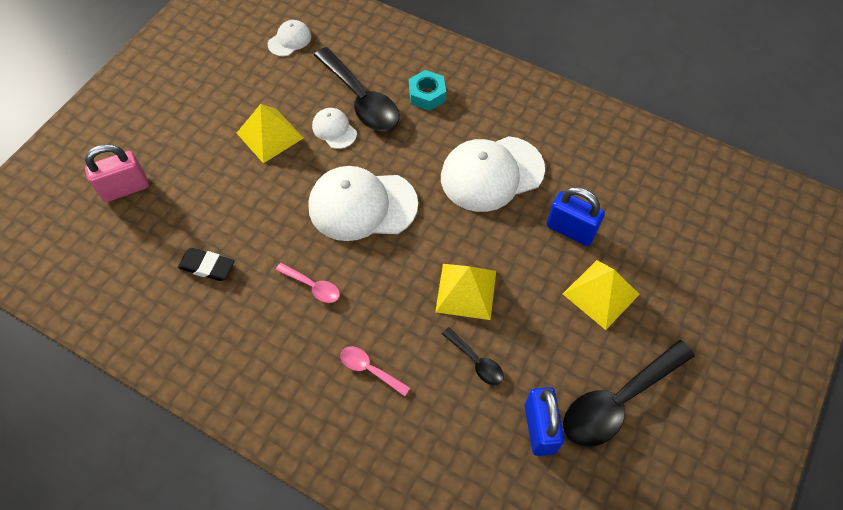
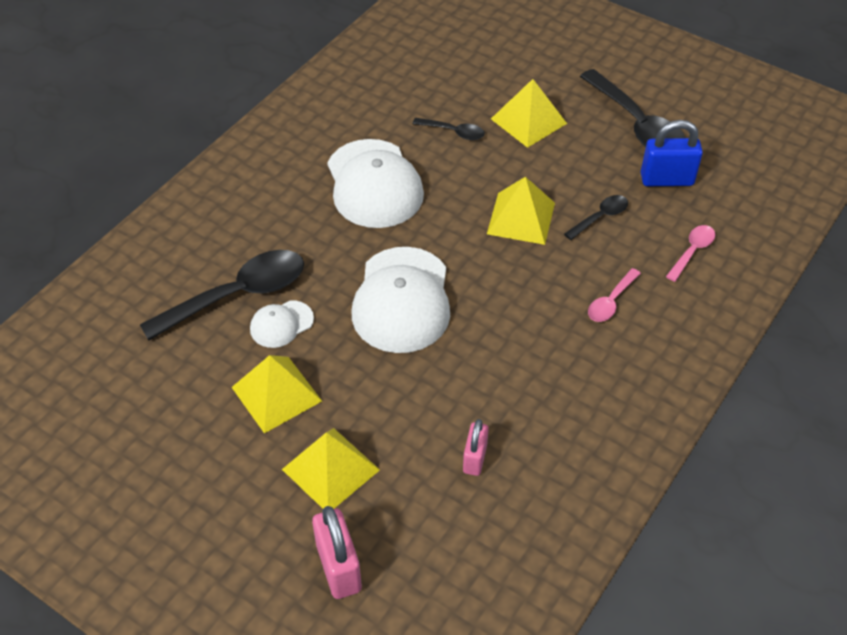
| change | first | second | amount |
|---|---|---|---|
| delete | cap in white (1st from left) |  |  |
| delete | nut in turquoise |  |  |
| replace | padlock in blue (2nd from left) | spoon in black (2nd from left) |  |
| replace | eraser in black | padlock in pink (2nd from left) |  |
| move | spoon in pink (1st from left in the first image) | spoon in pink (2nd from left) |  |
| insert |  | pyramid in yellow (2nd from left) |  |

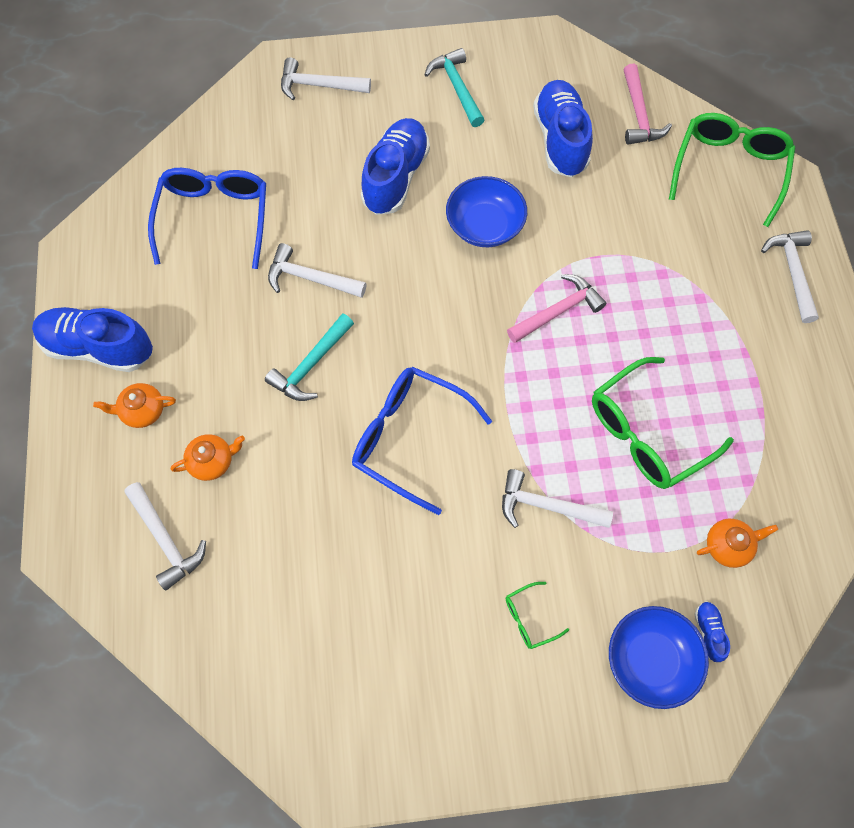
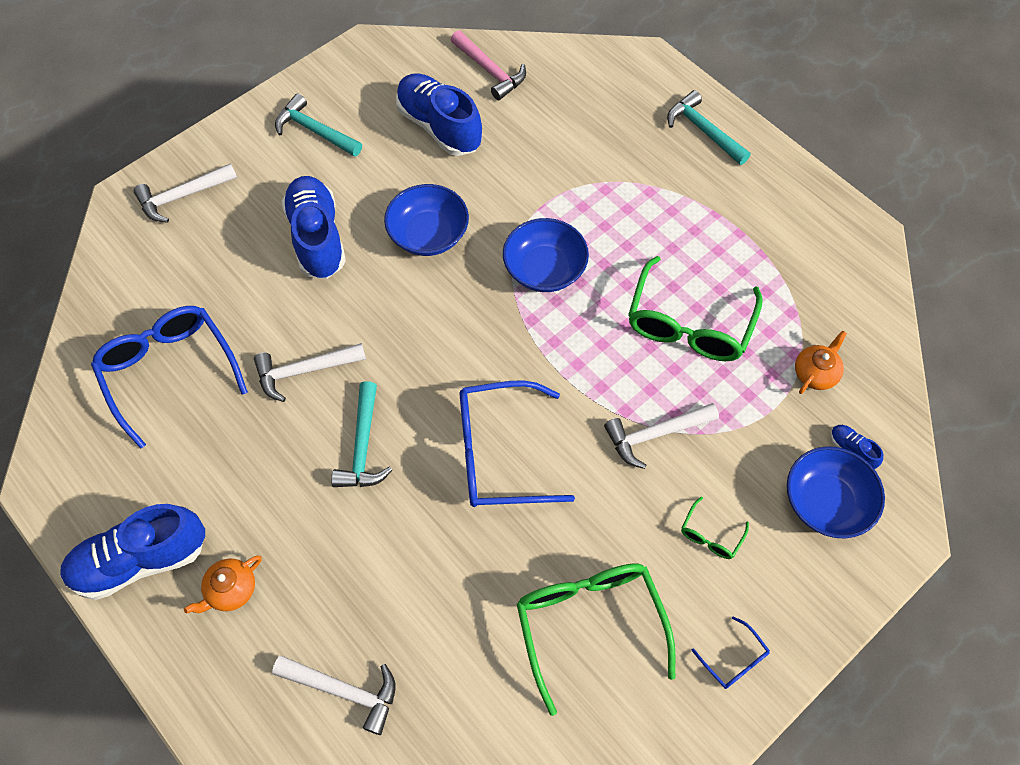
| change | first | second | amount |
|---|---|---|---|
| move | glasses in green (3rd from left in the first image) | glasses in green (1st from left) |  |
| recolor | hammer in white (5th from left) | hammer in turquoise (3rd from left) |  |
| replace | hammer in pink (1st from left) | bowl in blue (2nd from left) |  |
| delete | teapot in orange (2nd from left) |  |  |
| insert |  | glasses in blue (3rd from left) |  |

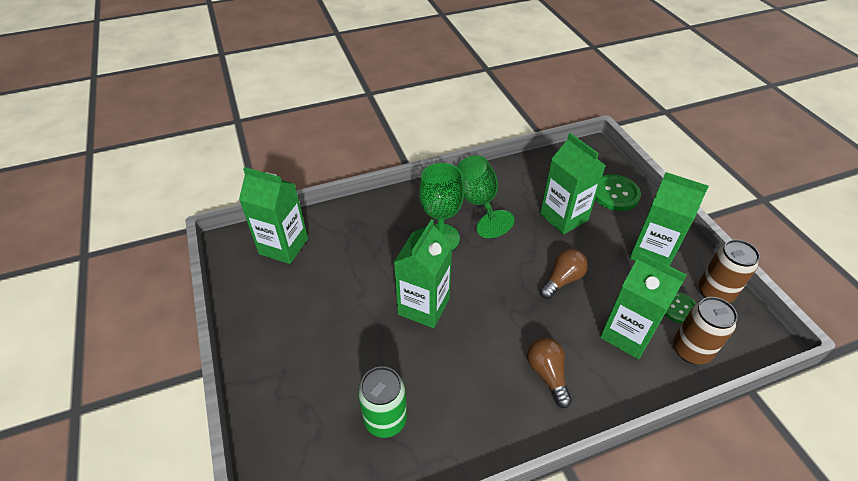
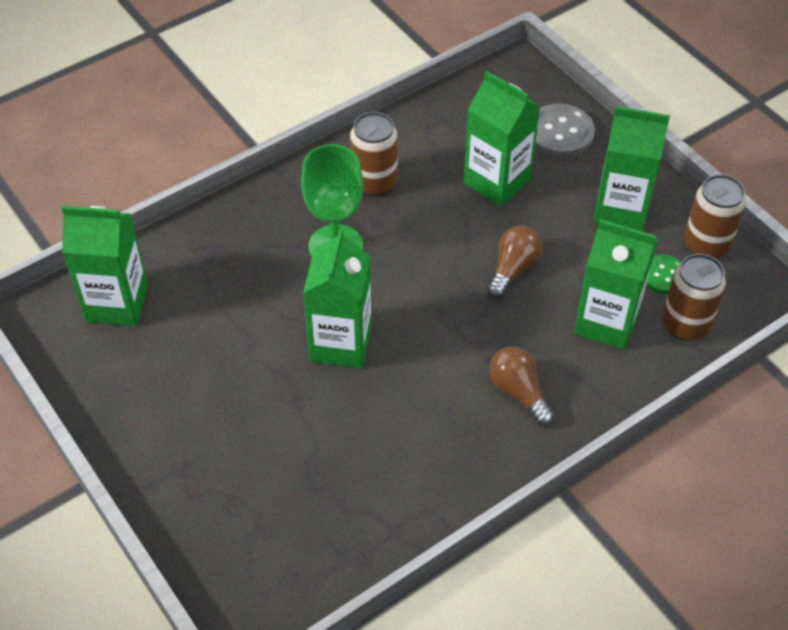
| change | first | second | amount |
|---|---|---|---|
| replace | goblet in green (2nd from left) | can in brown (1st from left) |  |
| recolor | button in green (1st from left) | button in grey |  |
| delete | can in green |  |  |

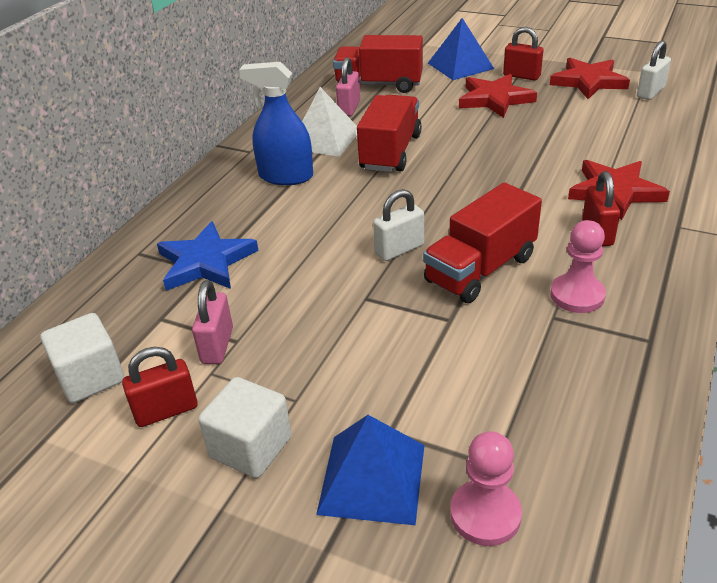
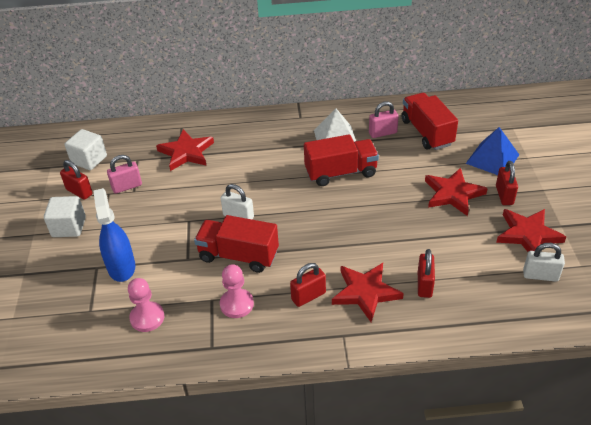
| change | first | second | amount |
|---|---|---|---|
| move | spray bottle in blue |  |  |
| recolor | star in blue | star in red (1st from left) |  |
| delete | pyramid in blue (1st from left) |  |  |
| move | pawn in pink (1st from left) |  |  |
| insert |  | padlock in red (3rd from left) |  |

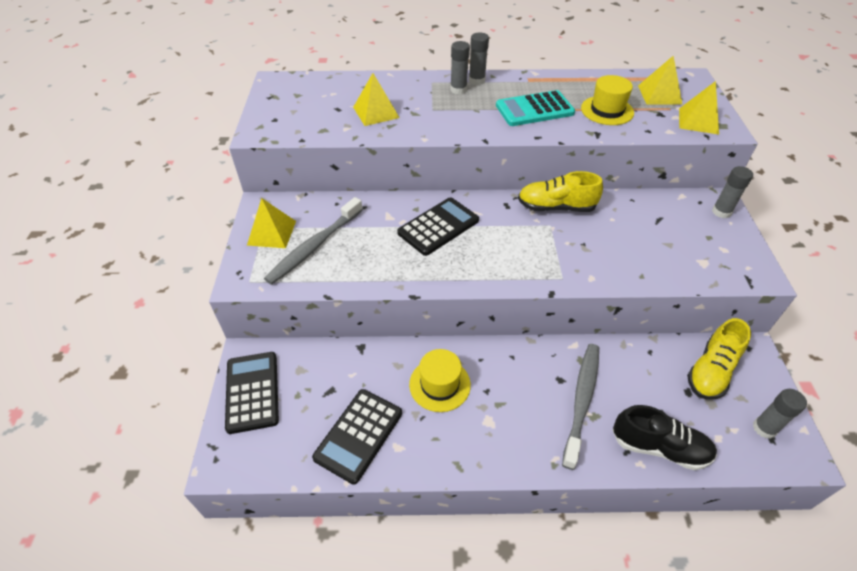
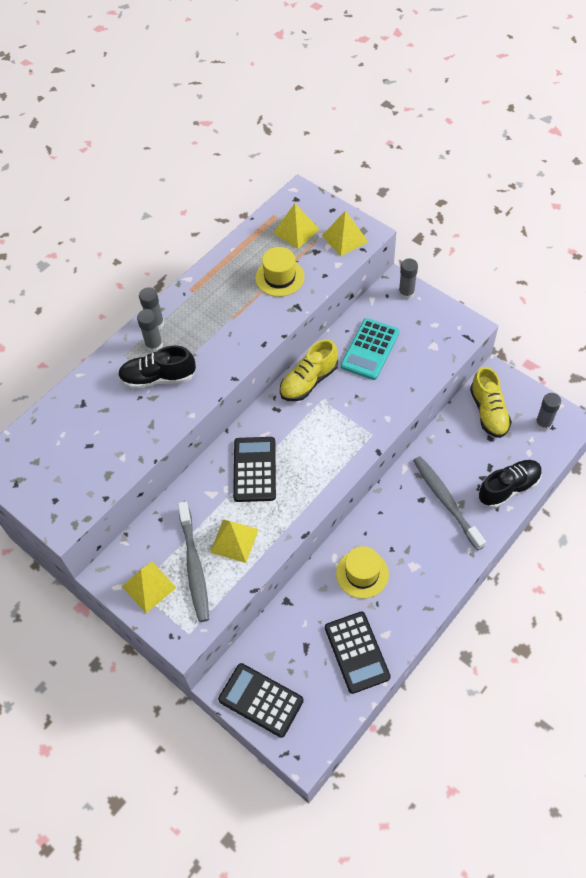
| change | first | second | amount |
|---|---|---|---|
| move | pyramid in yellow (2nd from left) |  |  |
| move | calculator in turquoise |  |  |
| insert |  | shoe in black (1st from left) |  |

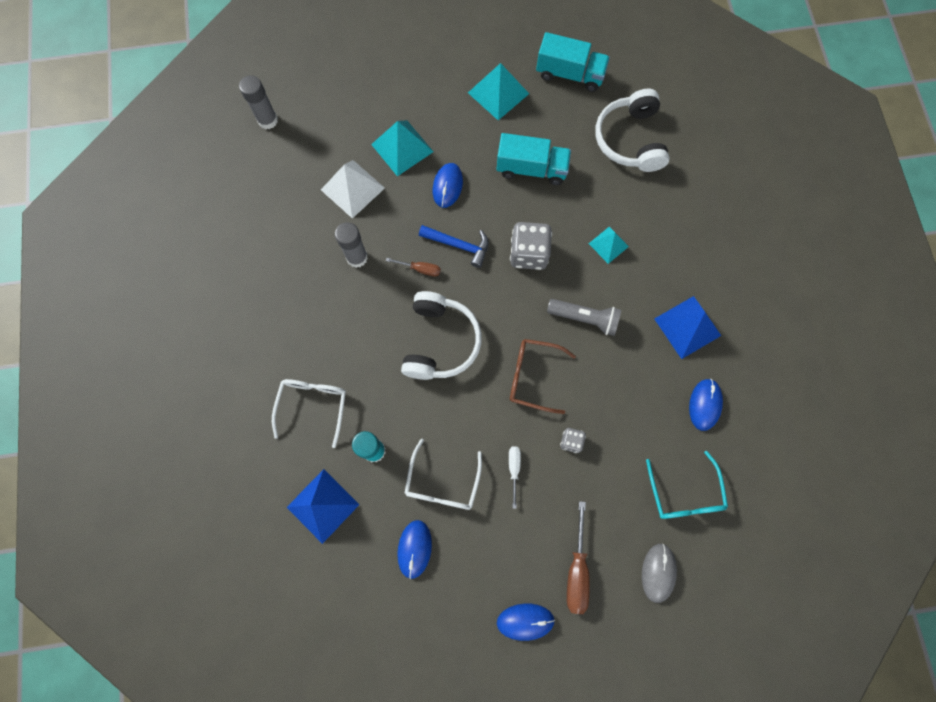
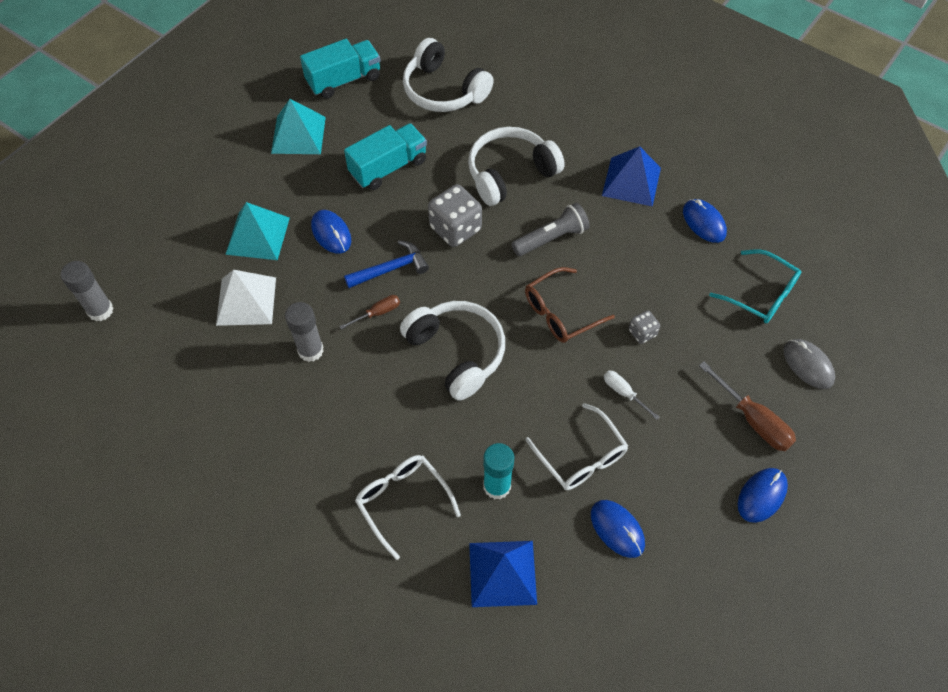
| change | first | second | amount |
|---|---|---|---|
| replace | pyramid in turquoise (3rd from left) | headphones in white (3rd from left) |  |

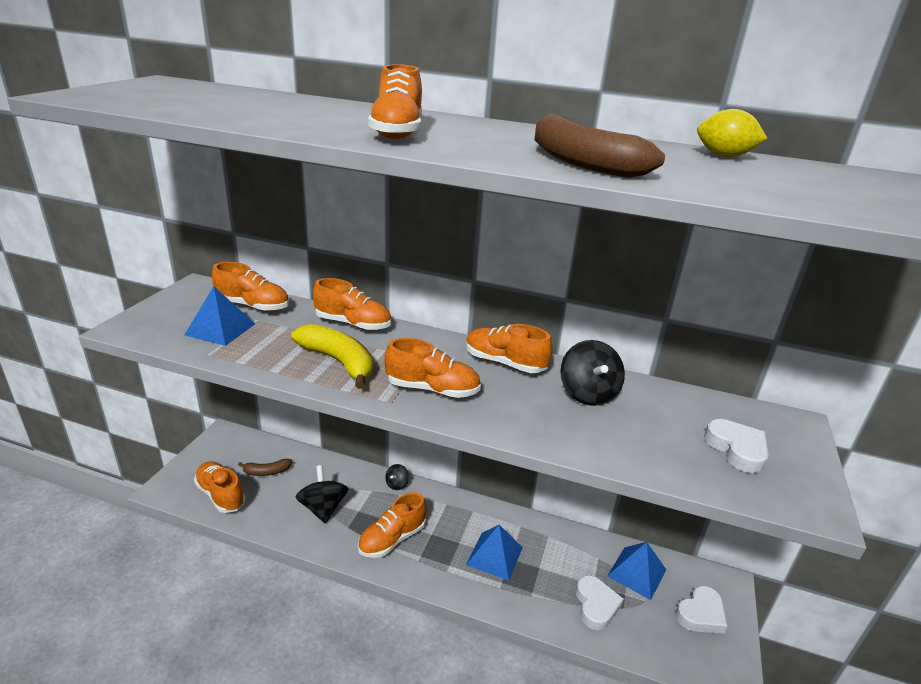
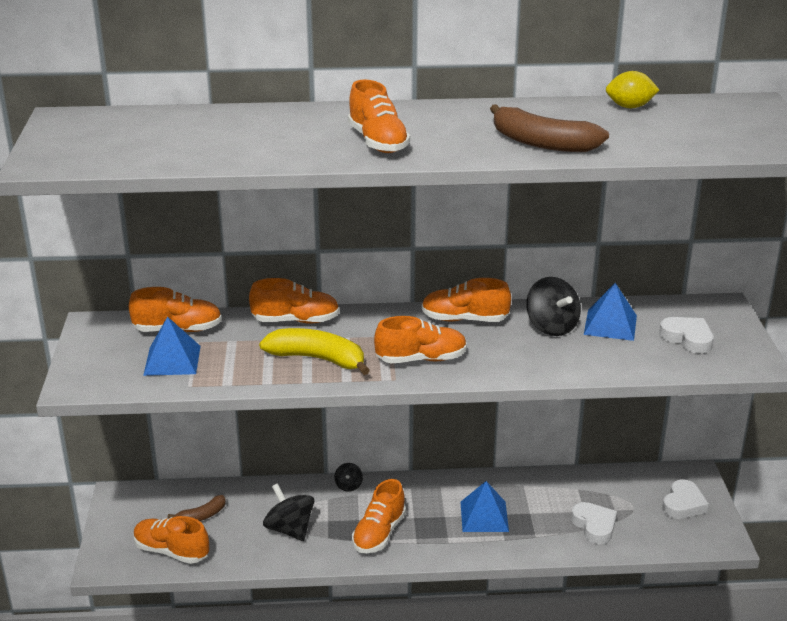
| change | first | second | amount |
|---|---|---|---|
| move | pyramid in blue (3rd from left) |  |  |

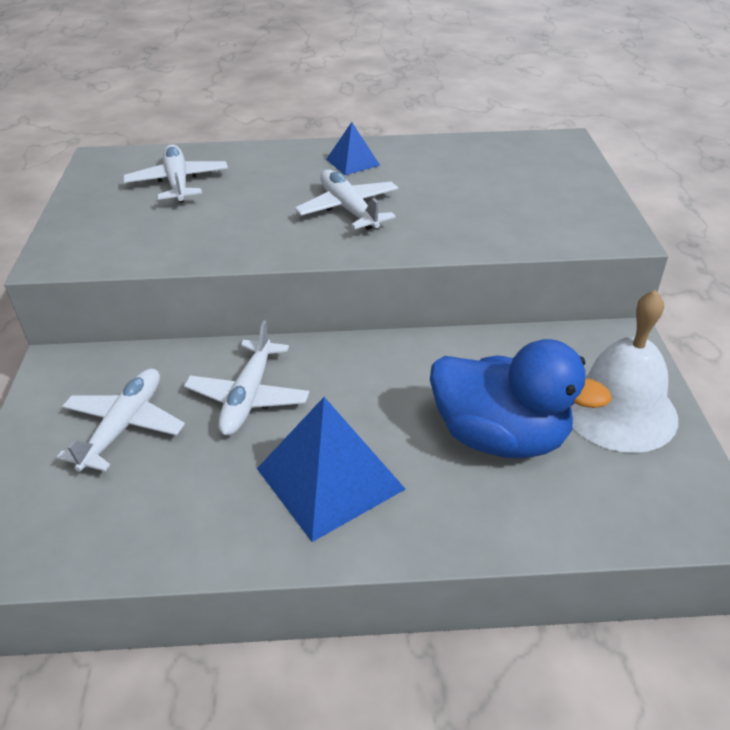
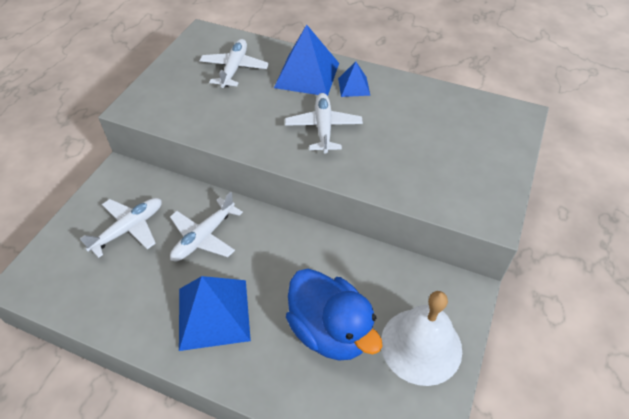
| change | first | second | amount |
|---|---|---|---|
| insert |  | pyramid in blue (2nd from left) |  |

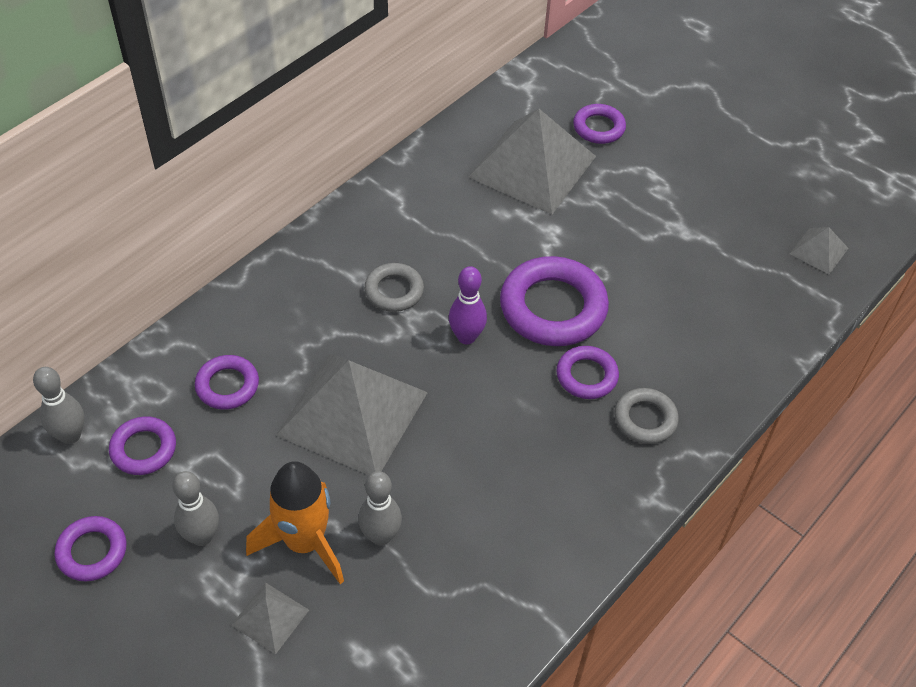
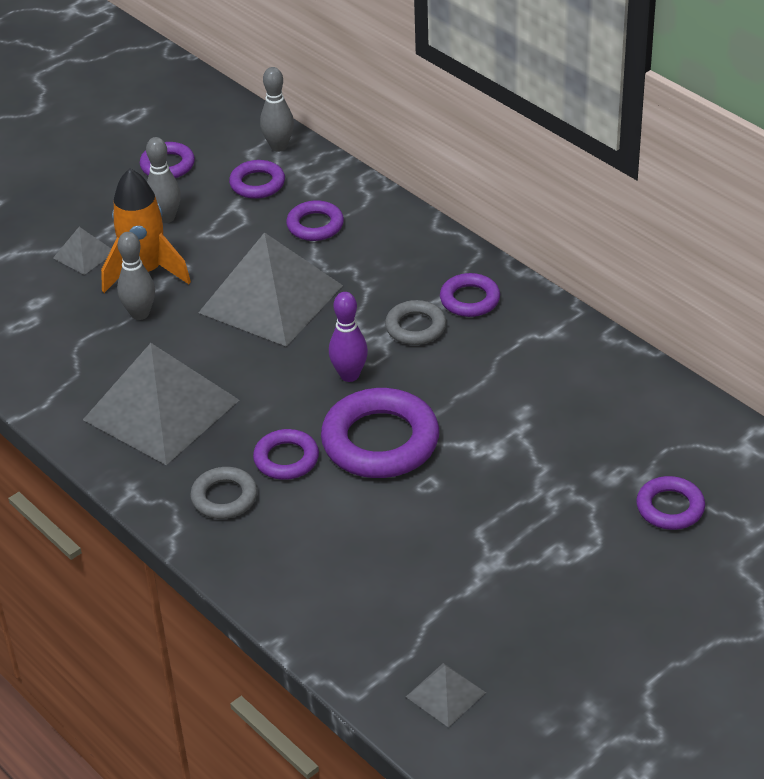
| change | first | second | amount |
|---|---|---|---|
| move | pyramid in grey (3rd from left in the first image) | pyramid in grey (2nd from left) |  |
| insert |  | ring in purple (6th from left) |  |

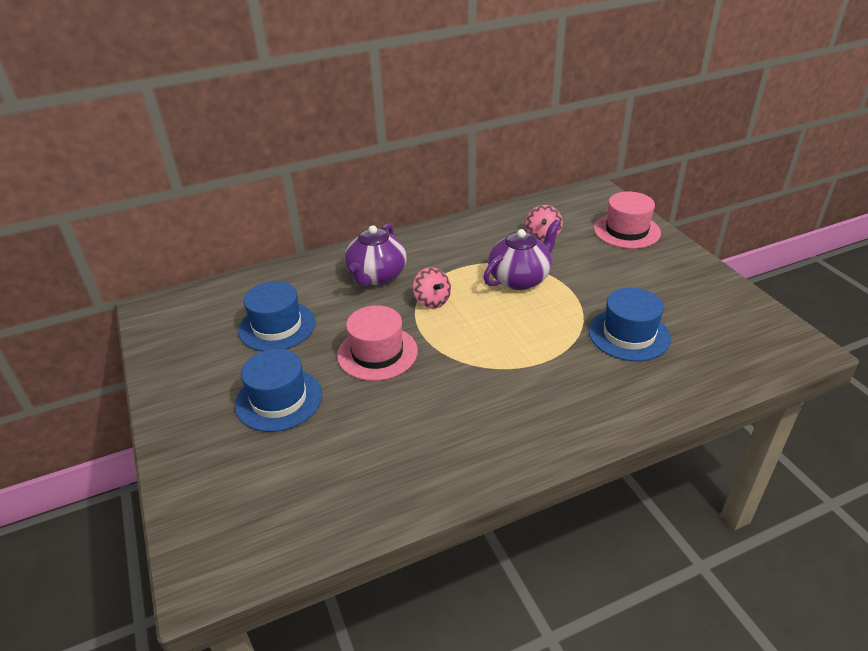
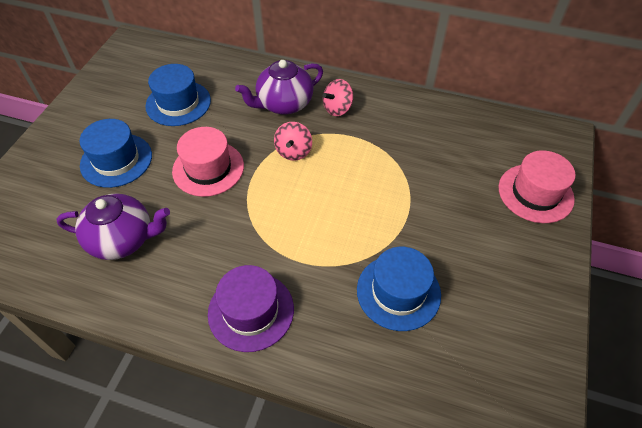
| change | first | second | amount |
|---|---|---|---|
| move | spinning top in pink (2nd from left) |  |  |
| move | teapot in purple (2nd from left in the first image) | teapot in purple (1st from left) |  |
| insert |  | hat in purple |  |

